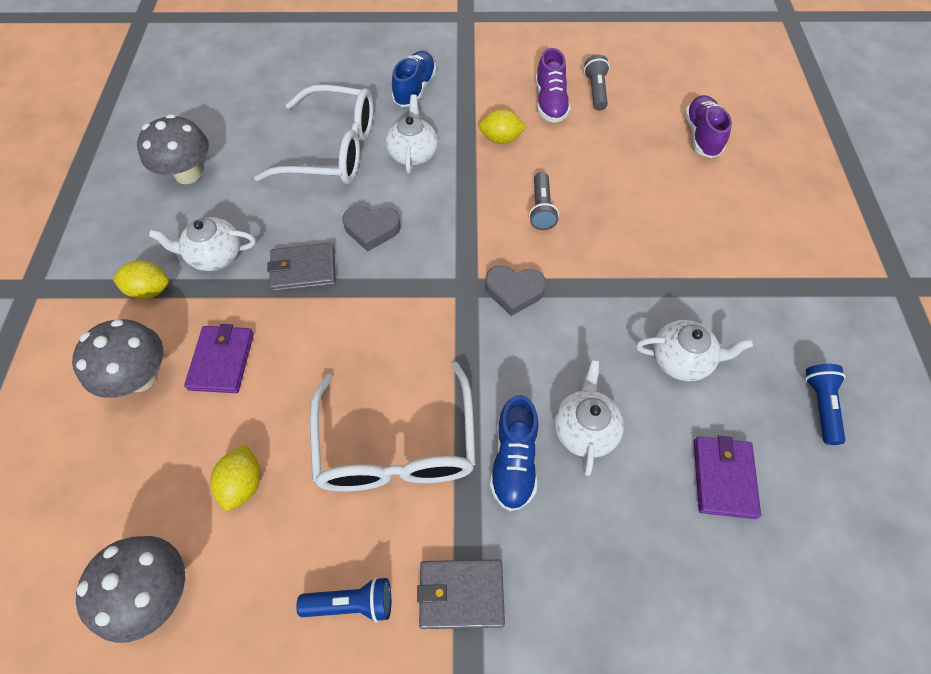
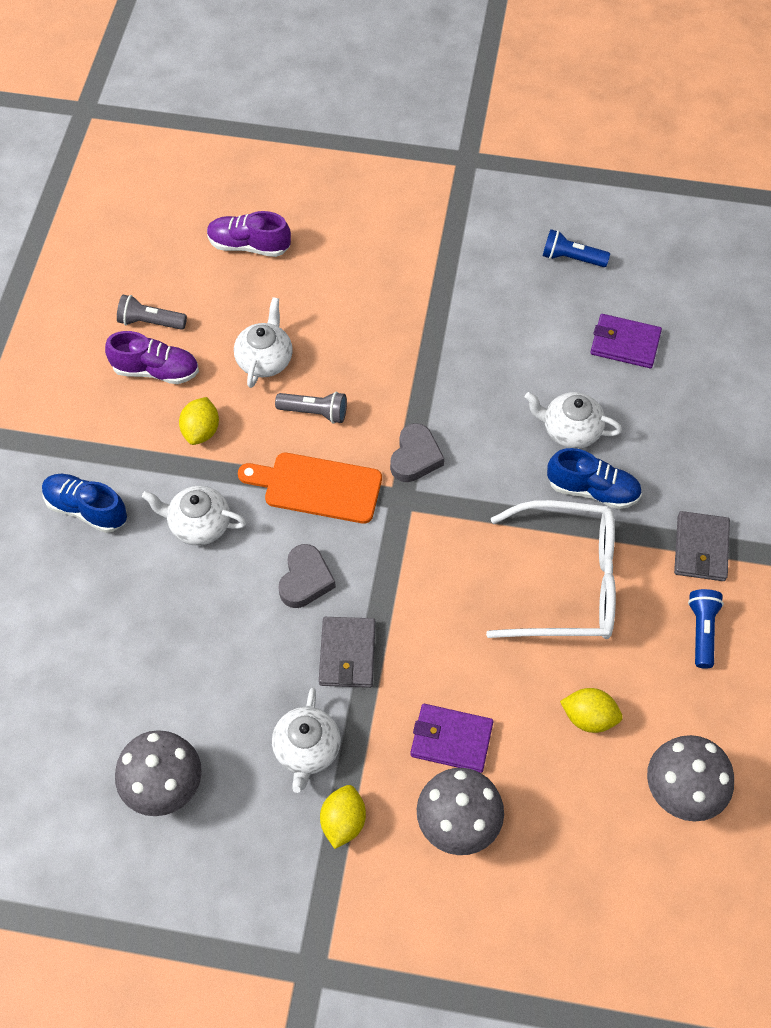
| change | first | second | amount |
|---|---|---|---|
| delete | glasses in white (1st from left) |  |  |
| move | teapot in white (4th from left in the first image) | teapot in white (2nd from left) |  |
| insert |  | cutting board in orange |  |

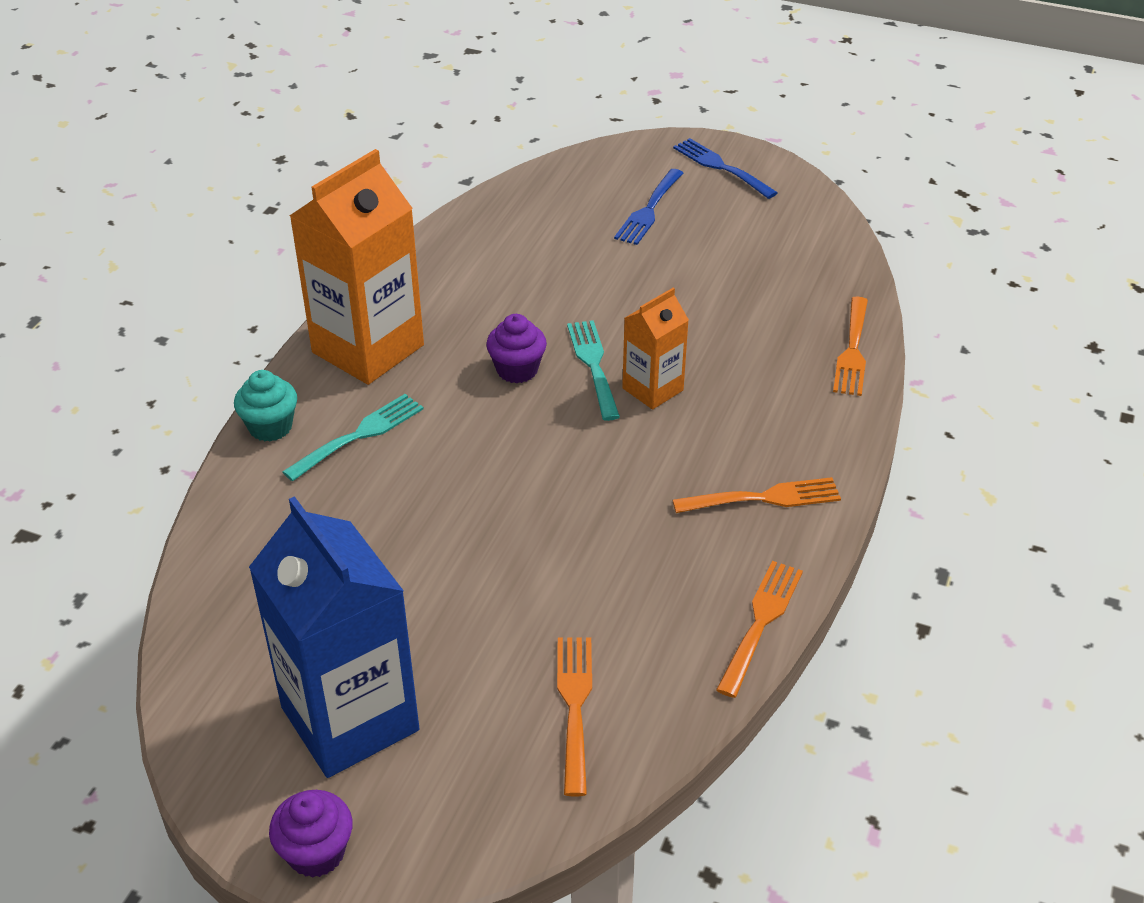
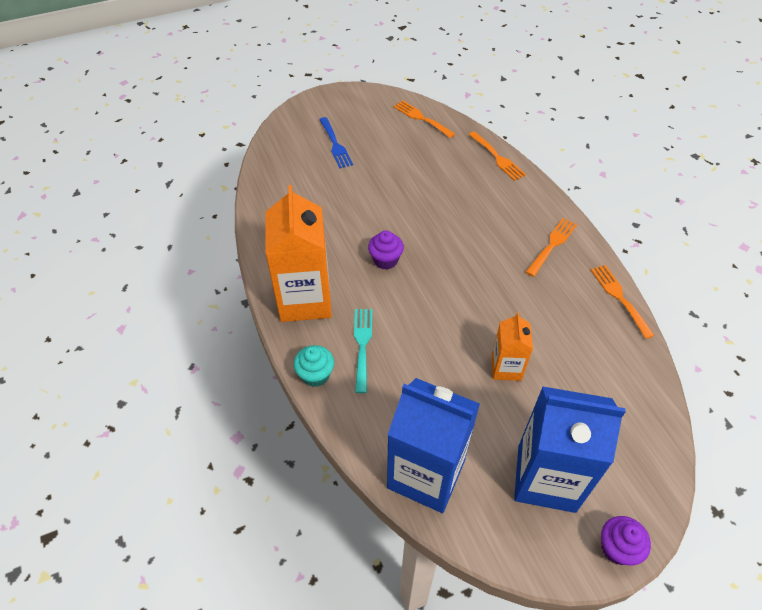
| change | first | second | amount |
|---|---|---|---|
| delete | fork in blue (2nd from left) |  |  |
| move | carton in orange (2nd from left) |  |  |
| delete | fork in turquoise (2nd from left) |  |  |
| move | fork in orange (1st from left) |  |  |
| insert |  | carton in blue (1st from left) |  |

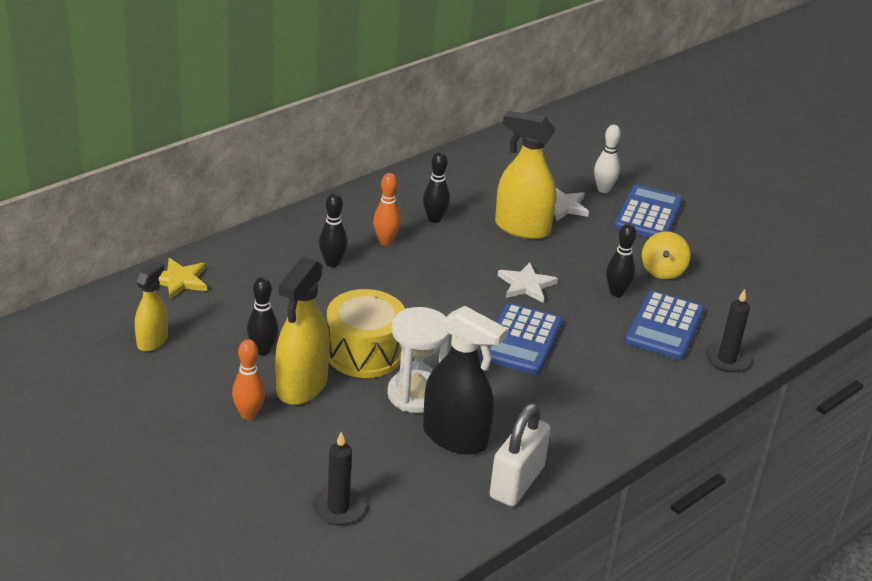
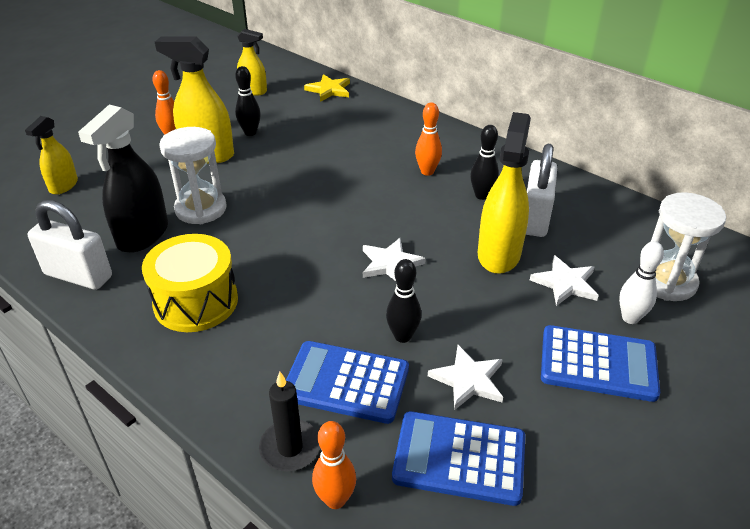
| change | first | second | amount |
|---|---|---|---|
| delete | bowling pin in black (2nd from left) |  |  |
| replace | spinning top in yellow | star in white (2nd from left) |  |
| move | drum in yellow |  |  |
| move | calculator in blue (1st from left in the first image) | calculator in blue (2nd from left) |  |
| replace | candle in black (1st from left) | spray bottle in yellow (1st from left) |  |
| insert |  | padlock in white (2nd from left) |  |
| insert |  | hourglass in white (2nd from left) |  |
| insert |  | bowling pin in orange (2nd from left) |  |

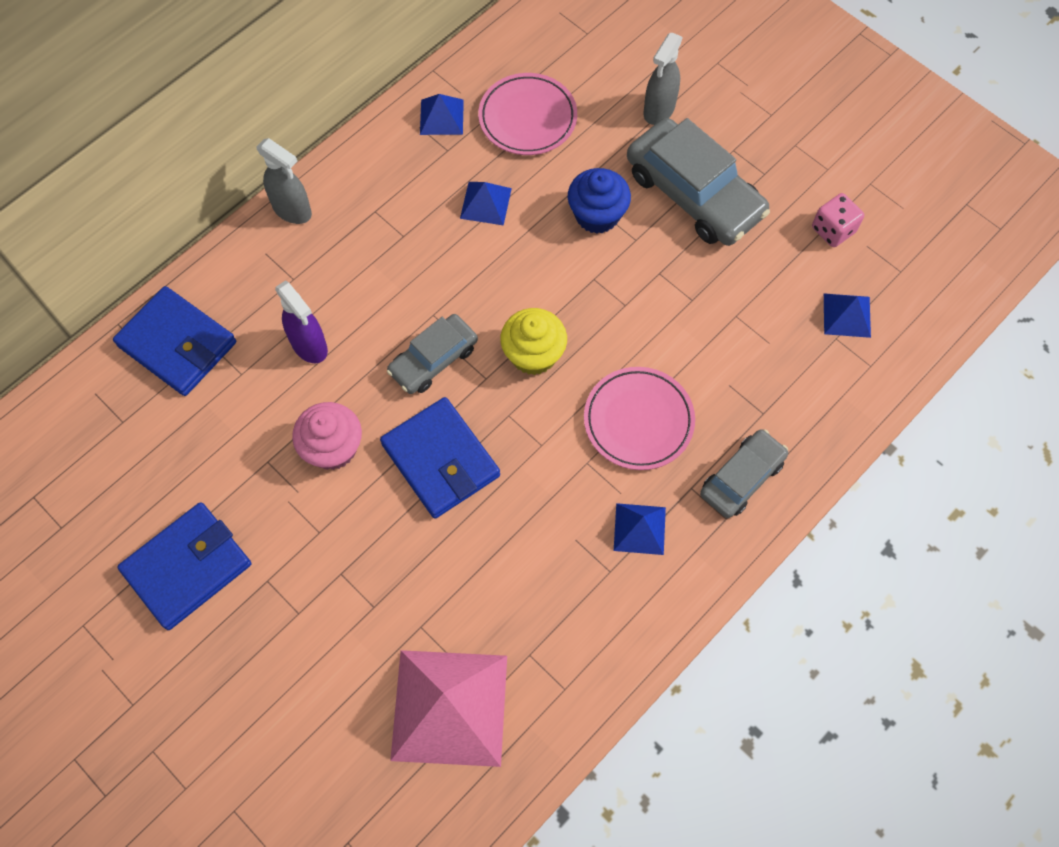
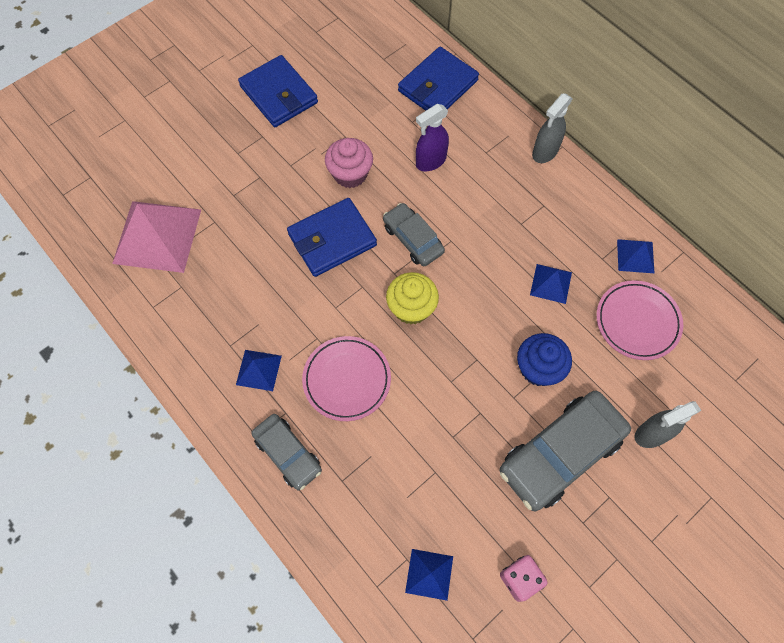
| change | first | second | amount |
|---|---|---|---|
| rotate | spray bottle in grey (2nd from left) |  | 60 degrees counterclockwise |

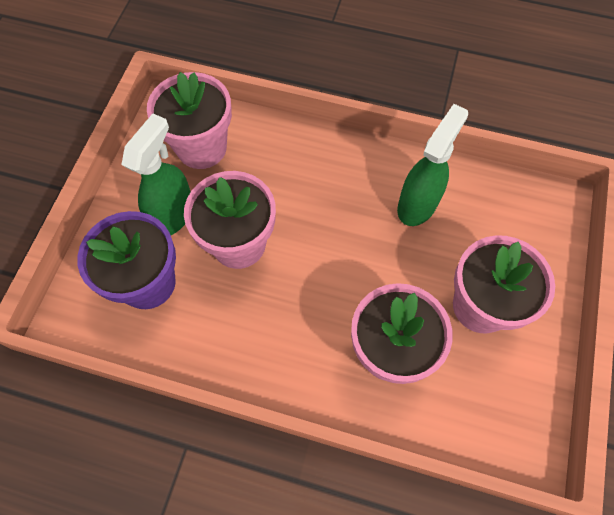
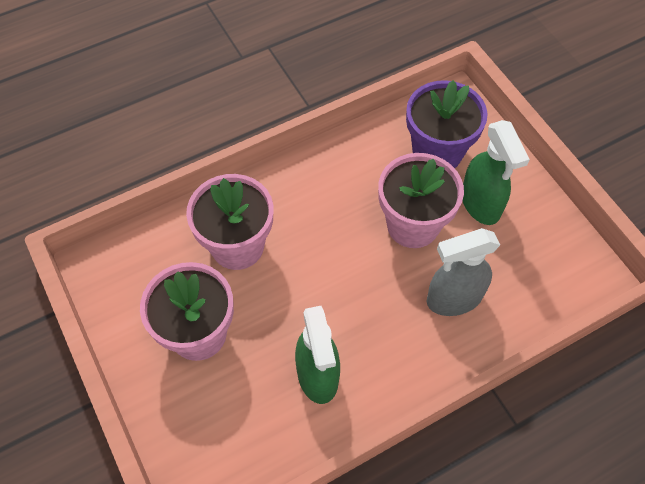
| change | first | second | amount |
|---|---|---|---|
| delete | flower pot in pink (1st from left) |  |  |
| insert |  | spray bottle in grey |  |

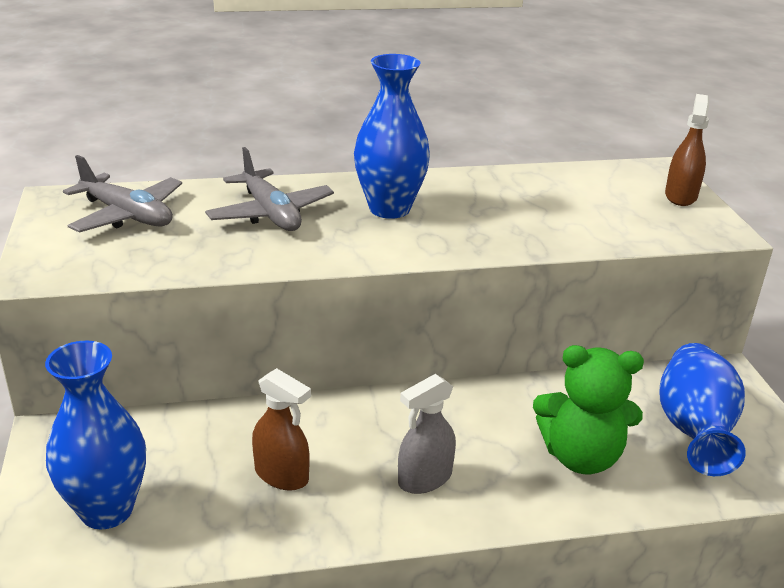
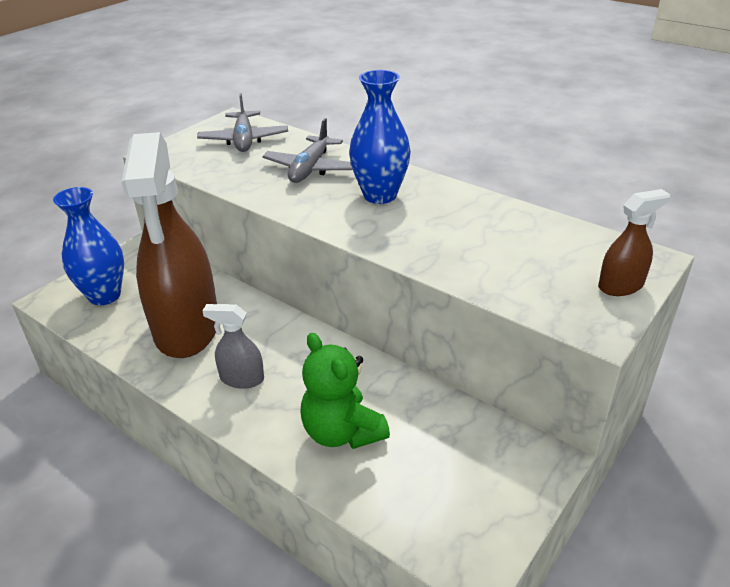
| change | first | second | amount |
|---|---|---|---|
| delete | vase in blue (3rd from left) |  |  |
| resize | spray bottle in brown (1st from left) |  | x2.39 |

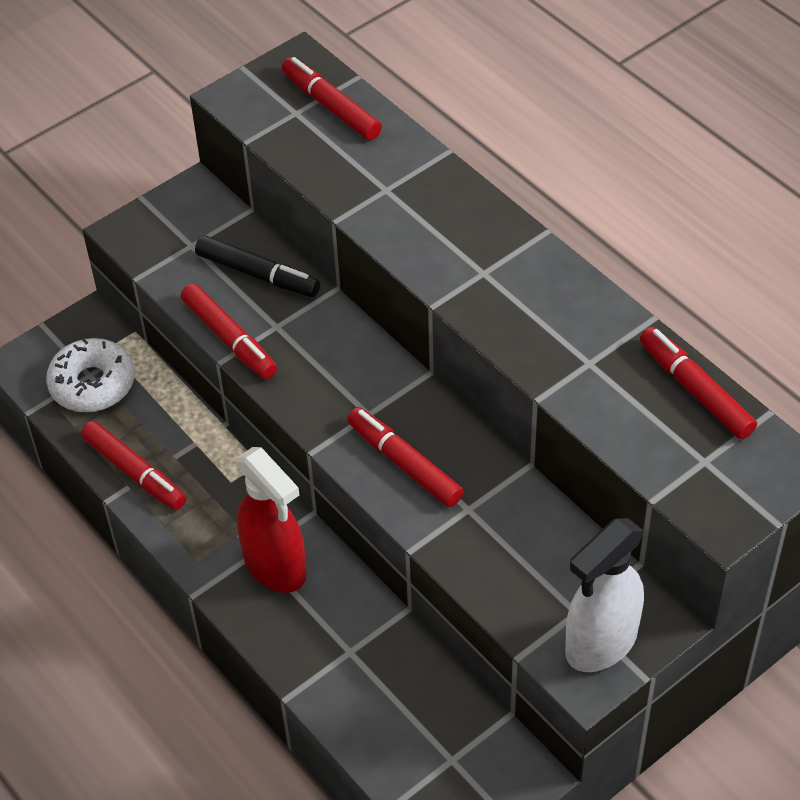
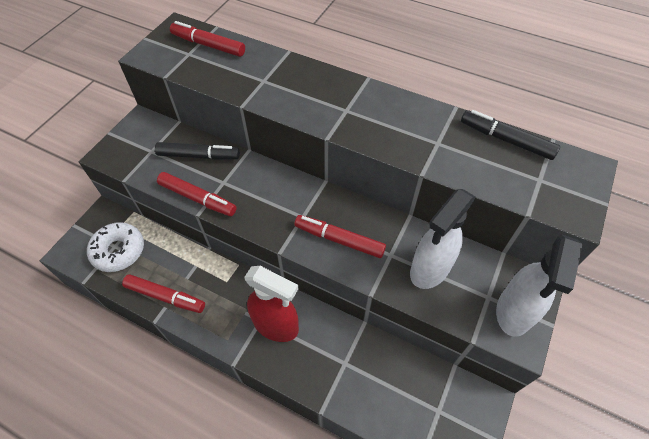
| change | first | second | amount |
|---|---|---|---|
| recolor | marker in red (5th from left) | marker in black (2nd from left) |  |
| insert |  | spray bottle in white (1st from left) |  |

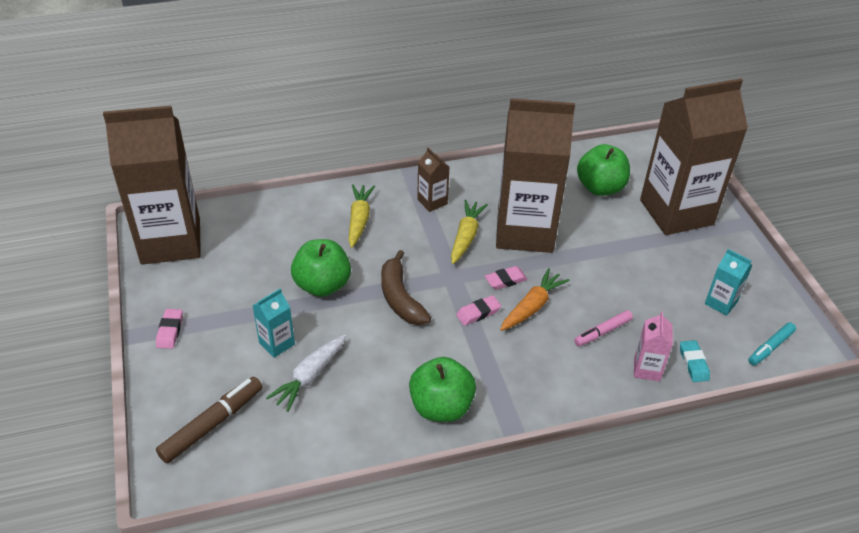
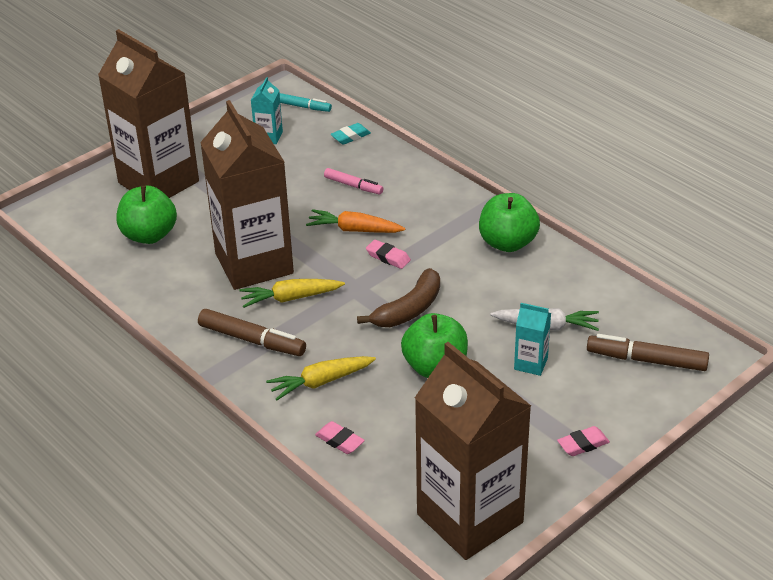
| change | first | second | amount |
|---|---|---|---|
| replace | carton in brown (2nd from left) | marker in brown (1st from left) |  |
| move | eraser in pink (3rd from left in the first image) | eraser in pink (1st from left) |  |
| delete | carton in pink |  |  |

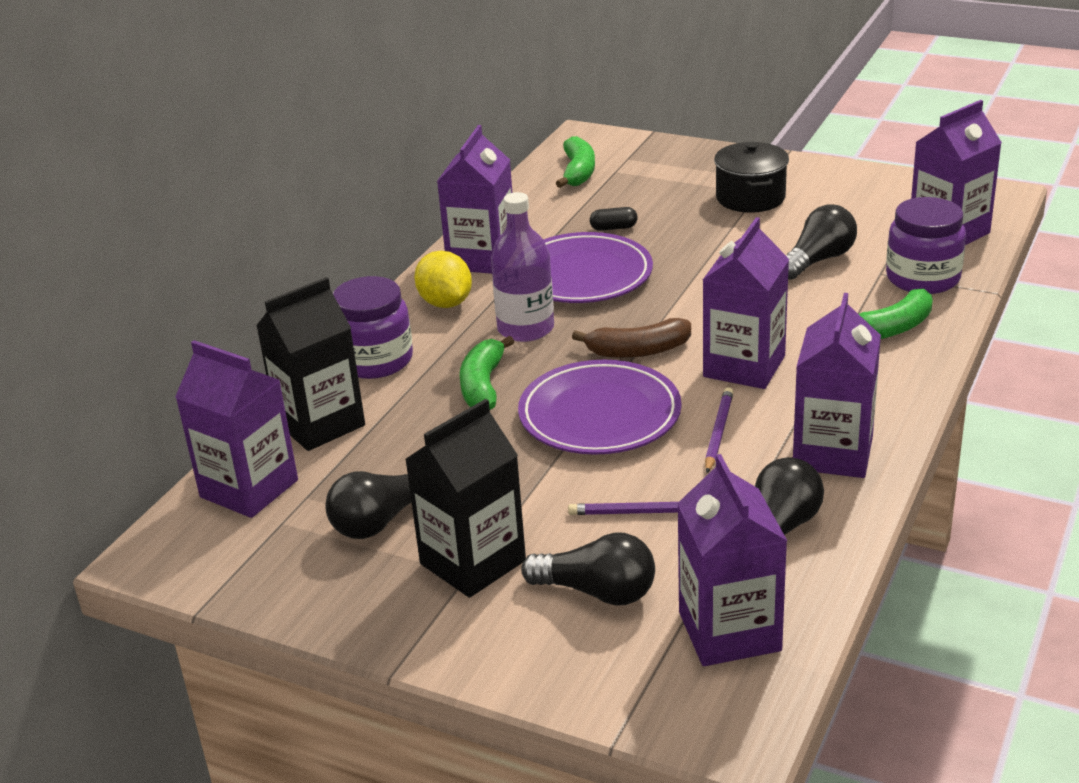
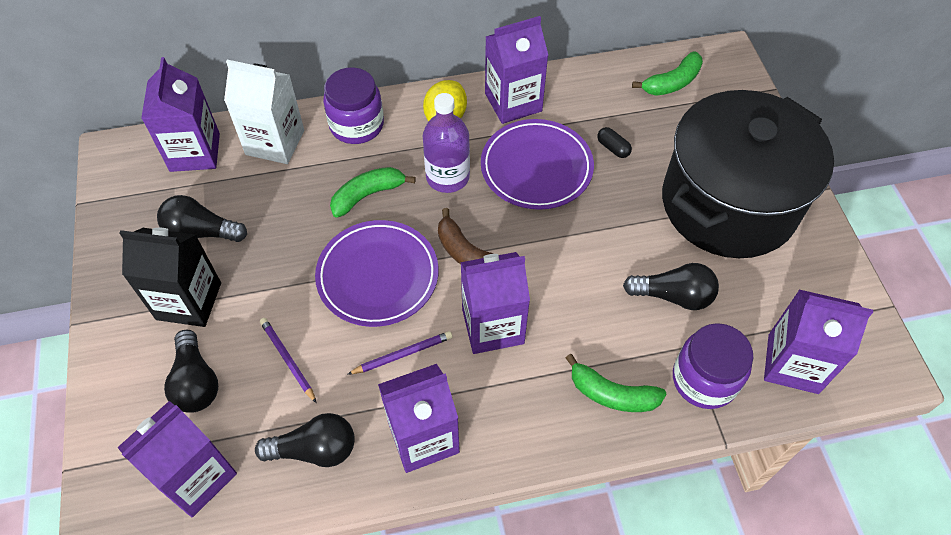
| change | first | second | amount |
|---|---|---|---|
| resize | pot in black |  | x2.21 |
| recolor | carton in black (1st from left) | carton in white |  |

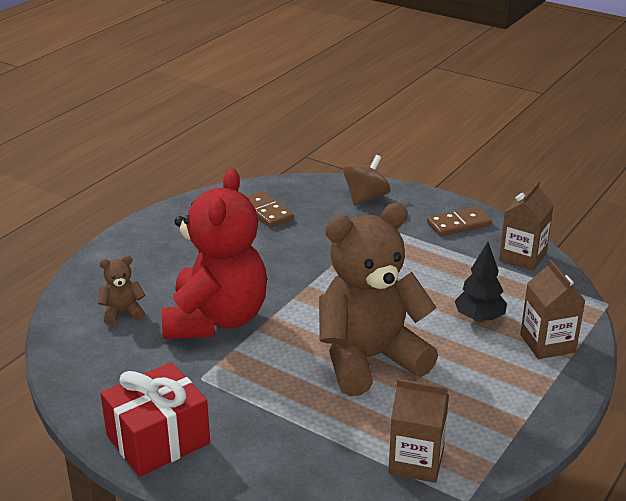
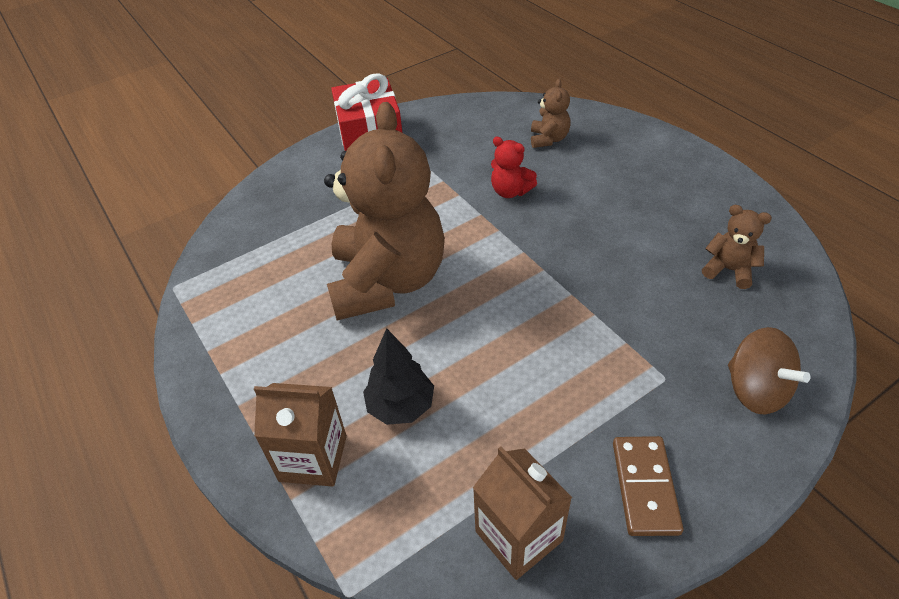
| change | first | second | amount |
|---|---|---|---|
| resize | teddy bear in red |  | x0.41 |
| replace | domino in brown (1st from left) | teddy bear in brown (3rd from left) |  |
| delete | carton in brown (1st from left) |  |  |

